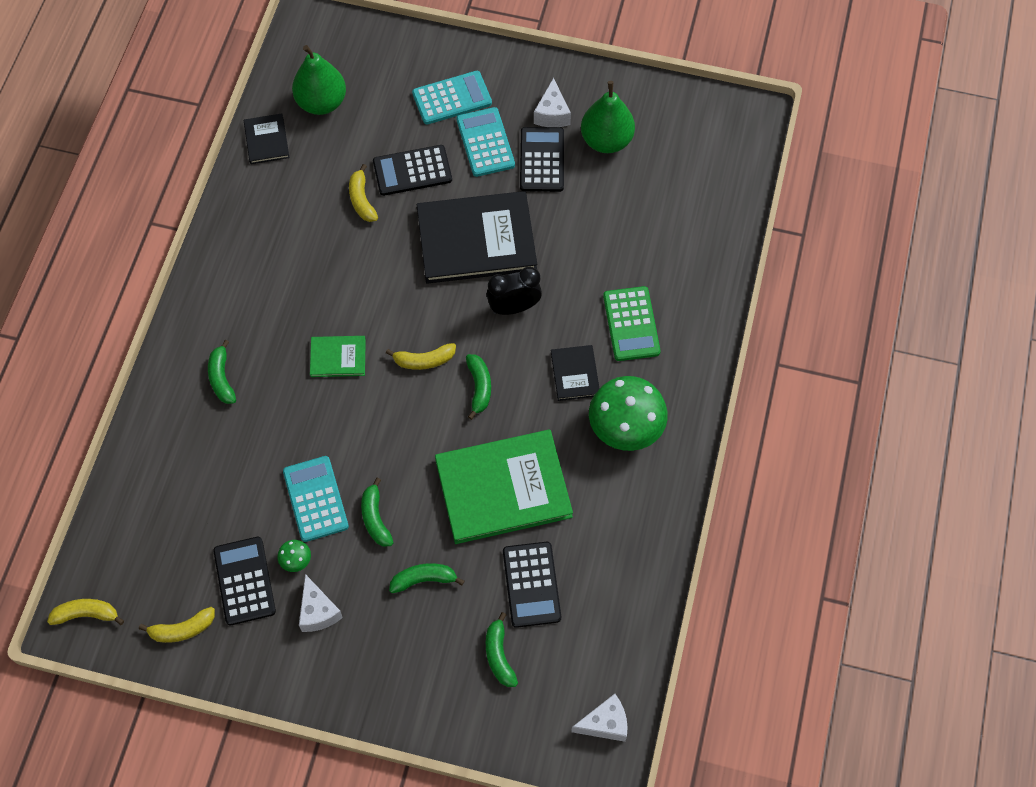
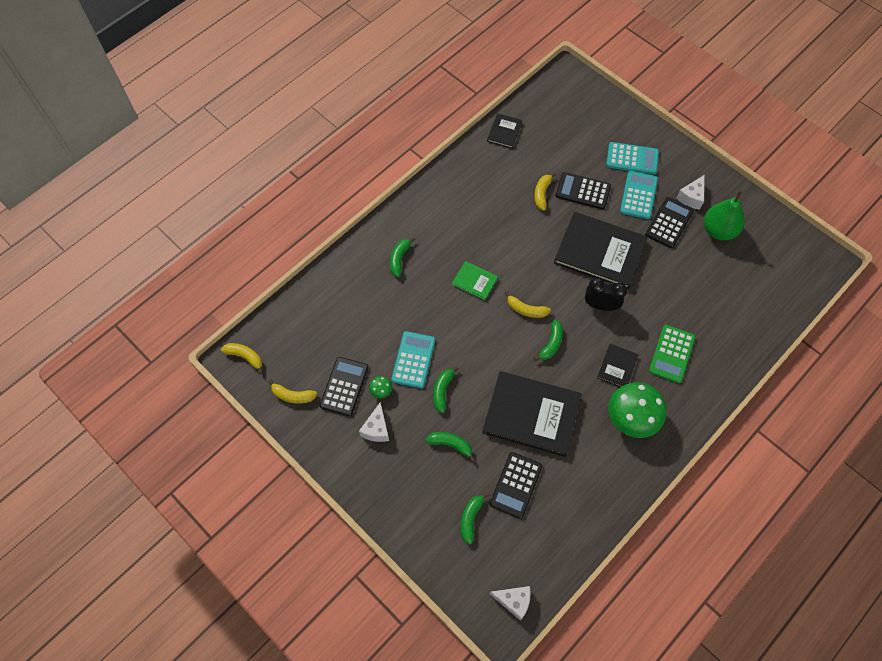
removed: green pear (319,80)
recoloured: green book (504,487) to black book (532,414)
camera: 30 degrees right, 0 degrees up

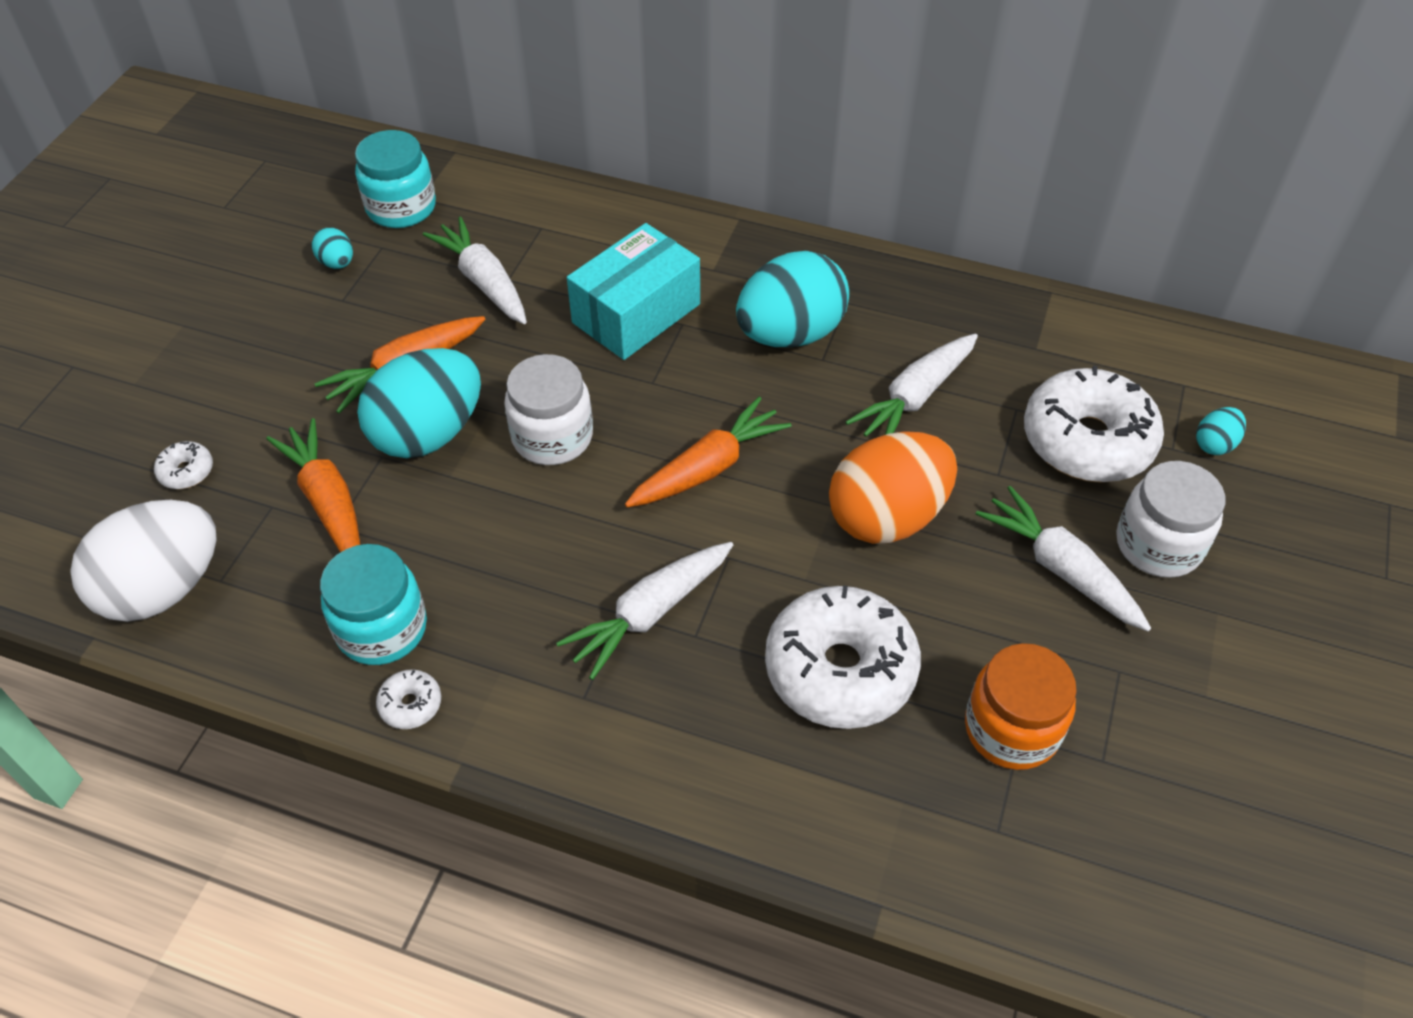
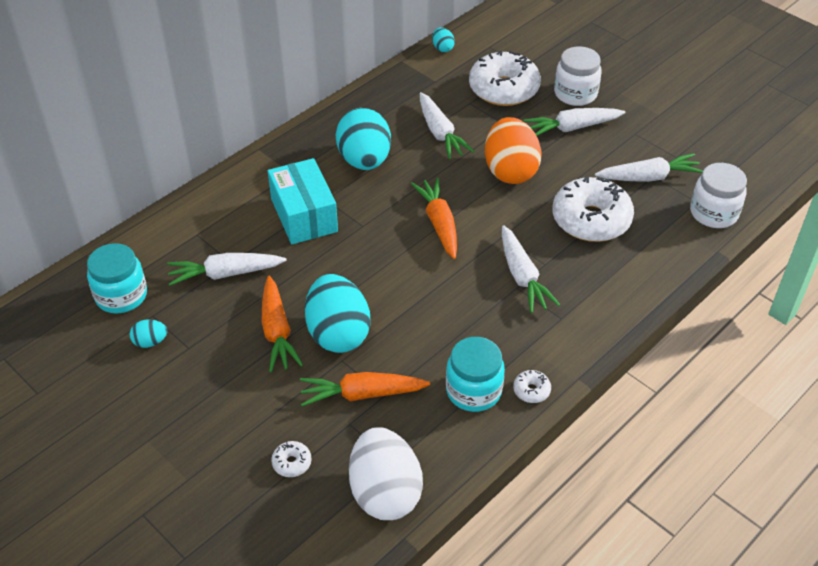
moved: turquoise egg (1221,431) to (443,39); white jar (548,409) to (718,195)
replaced: orange jar (1021,706) to white carrot (649,167)
camera: 65 degrees left, 5 degrees down

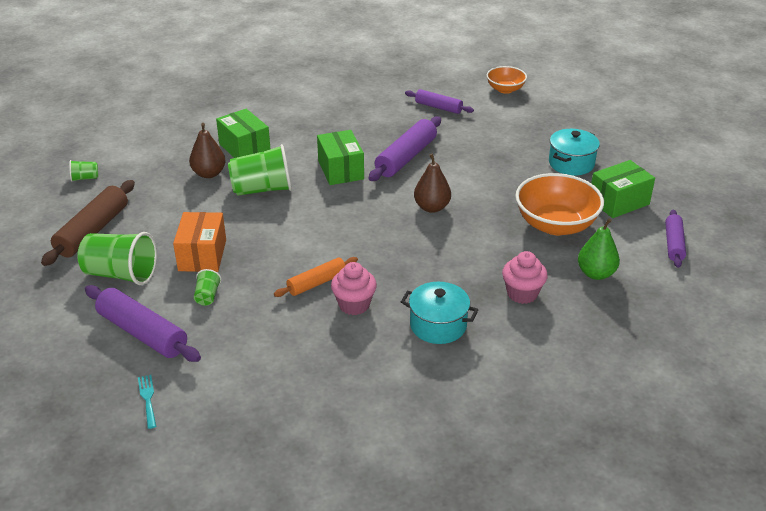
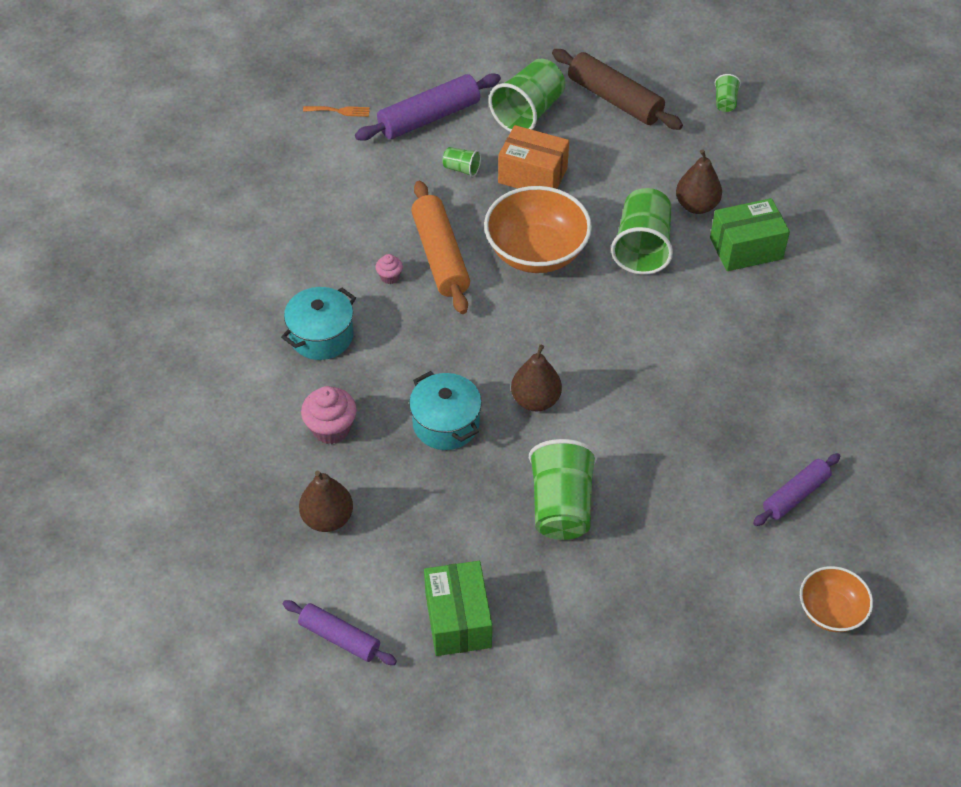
removed: green box (340,157); purple rolling pin (404,149)
added: green cup (563,489)
moved: turquoise pot (574,152) to (445,410); orange bowl (559,204) to (538,229)
recoloured: green pear (599,249) to brown pear (326,501); turquoise fork (147,402) to orange fork (336,111)
resized: pink cupcake (354,288) = (389,269) x0.54; orange rolling pin (316,277) = (440,247) x1.62
camera: 110 degrees right, 15 degrees up

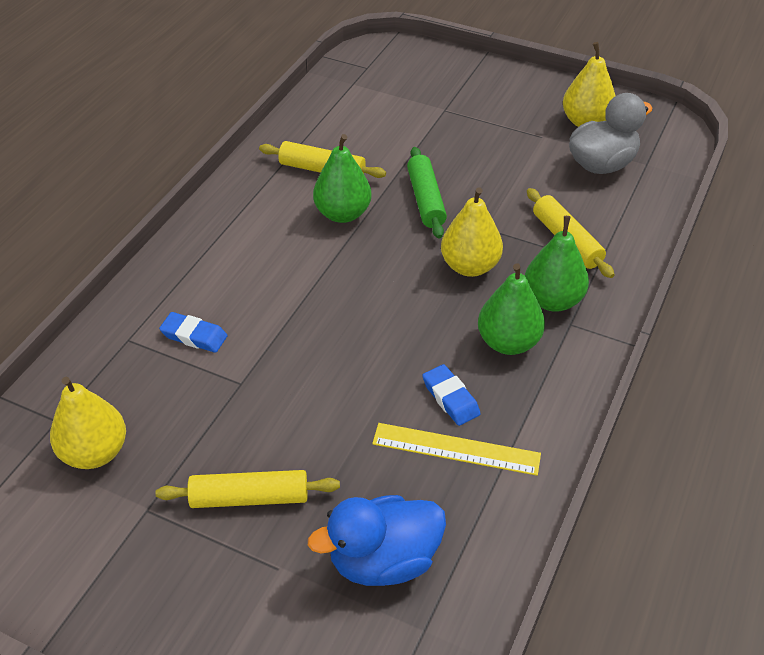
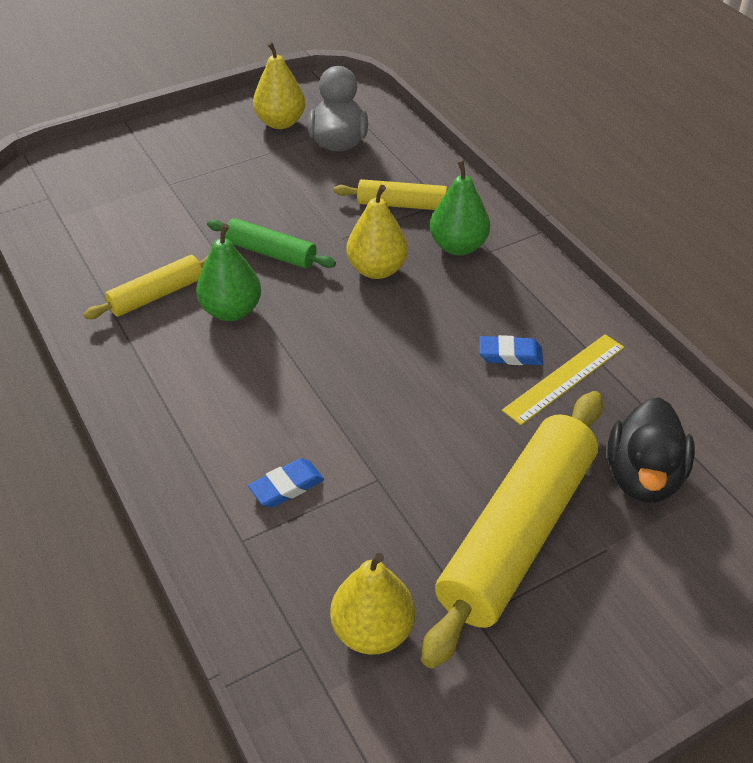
removed: green pear (511,309)
recoloured: blue duck (377,540) to black duck (651,450)
resized: yellow rolling pin (247,489) = (512,530) x1.97
camera: 55 degrees left, 0 degrees up

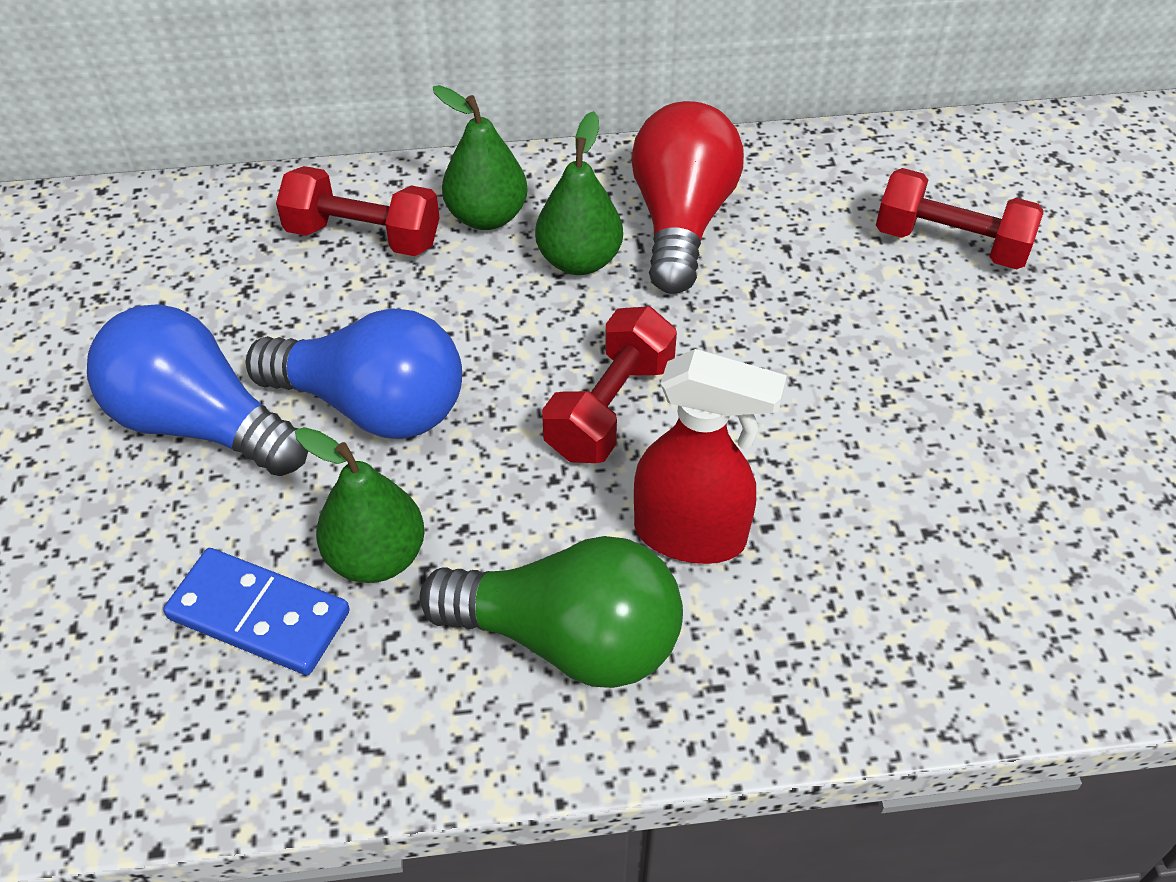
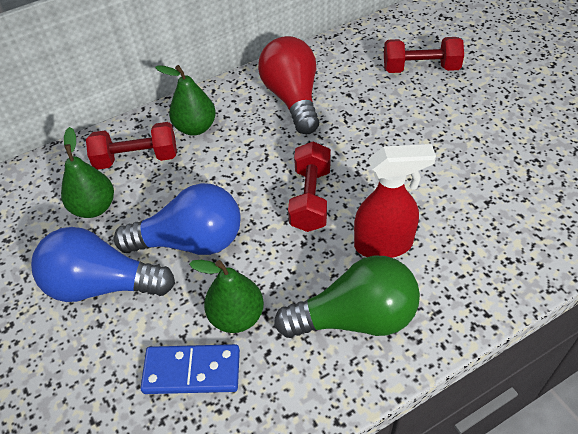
moved: green pear (579,193) to (87,172)
camera: 20 degrees left, 0 degrees up

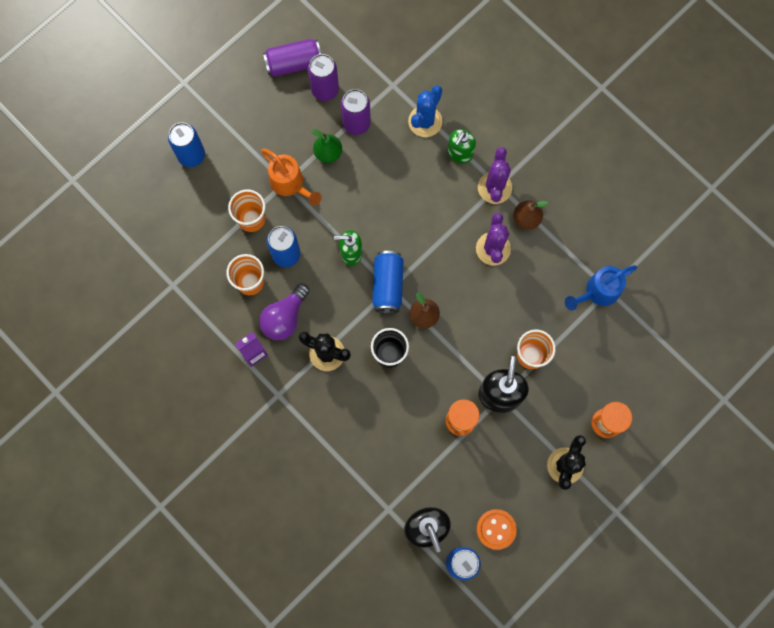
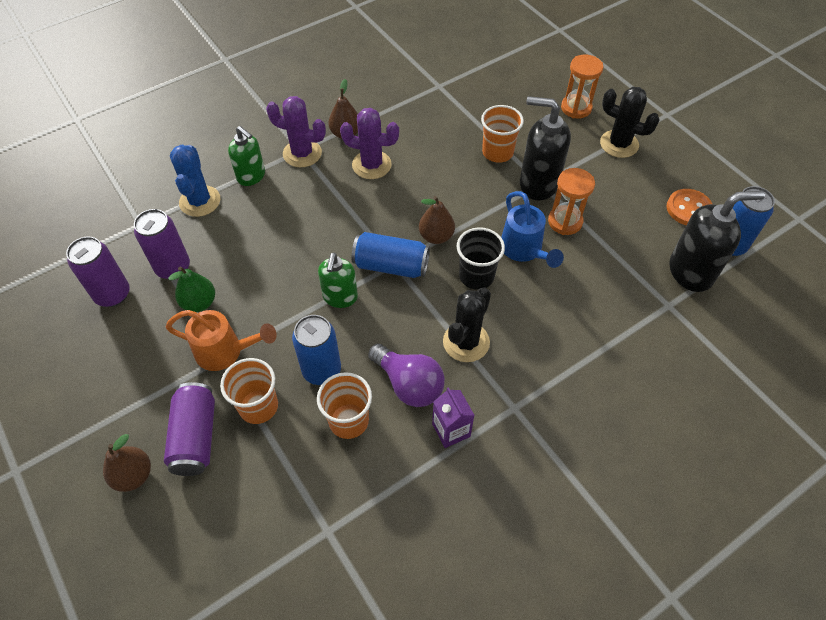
moved: purple can (292,58) to (189,429); blue watering can (601,287) to (532,229)
replaced: blue can (186,144) to brown pear (127,463)
turned: orange watering can (291,177) = (221,340) 45 degrees clockwise; blue cactus (425,111) = (195,181) 45 degrees clockwise
camera: 80 degrees left, 20 degrees down

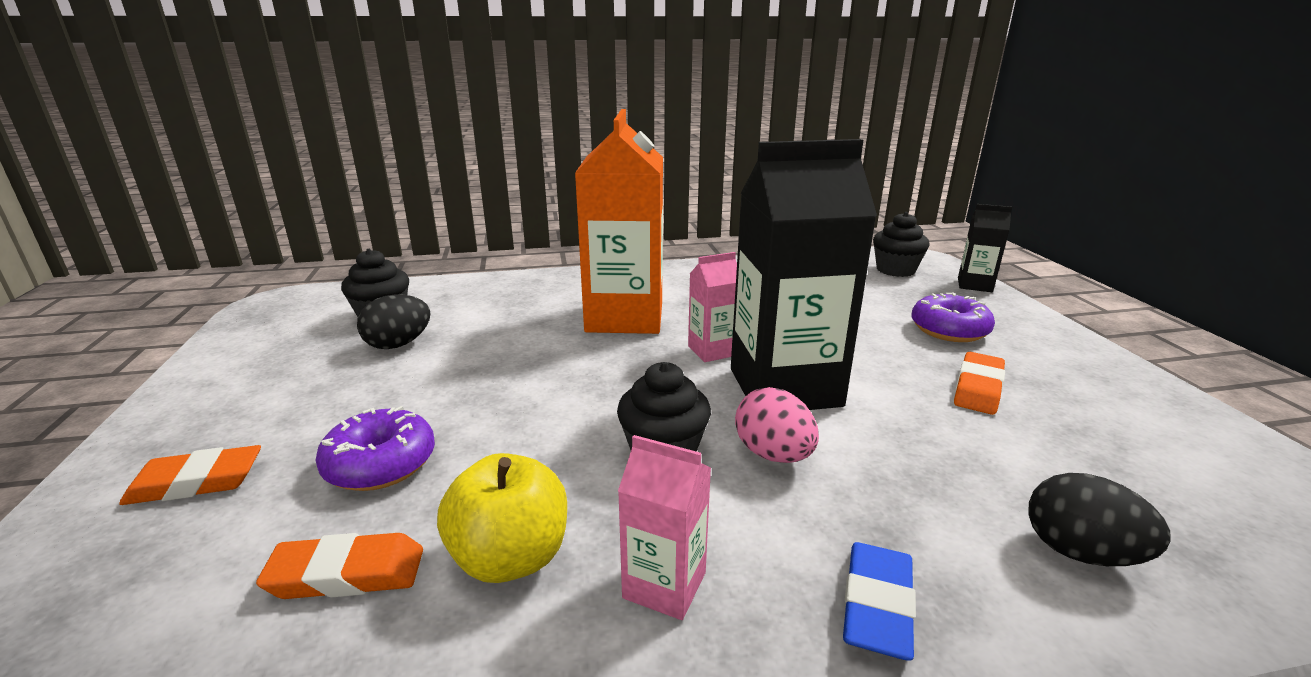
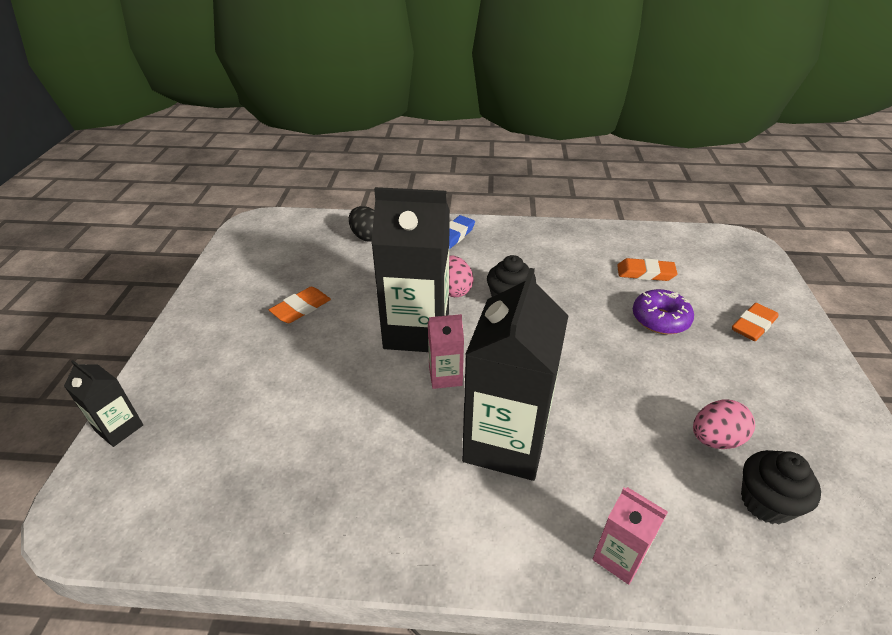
removed: yellow apple (502,518); black cupcake (901,244); purple donut (953,317)
moved: pink carton (664,527) to (630,536)
recoloured: orange carton (619,221) to black carton (515,374); black egg (394,321) to pink egg (724,424)
turned: orange eraser (190,475) = (755,322) 45 degrees counterclockwise
camera: 165 degrees left, 15 degrees up

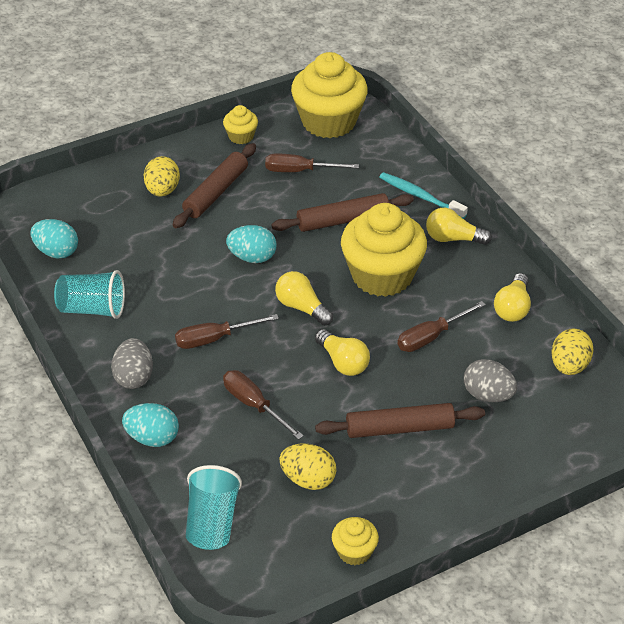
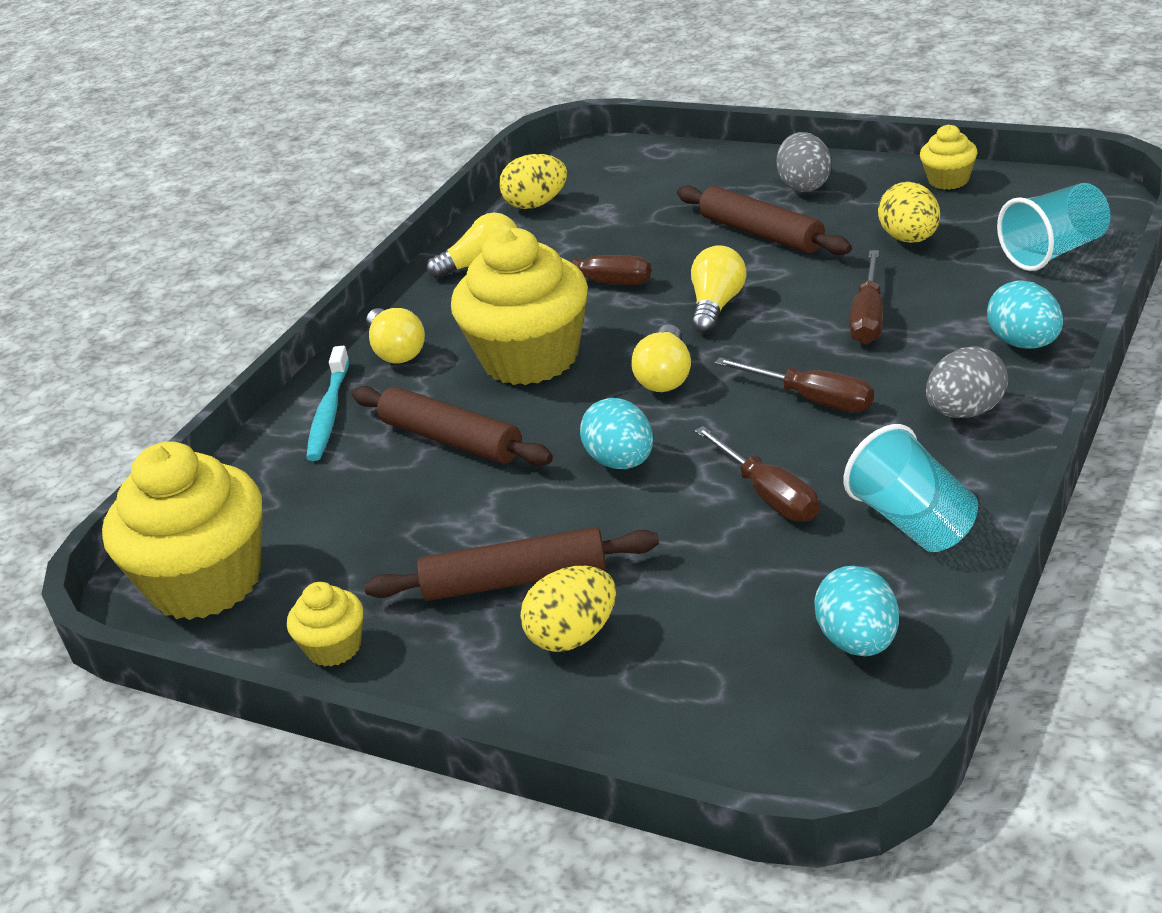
moved: brown screwdriver (312,163) to (756,474); grey egg (490,380) to (804,162)
camera: 120 degrees left, 10 degrees down

